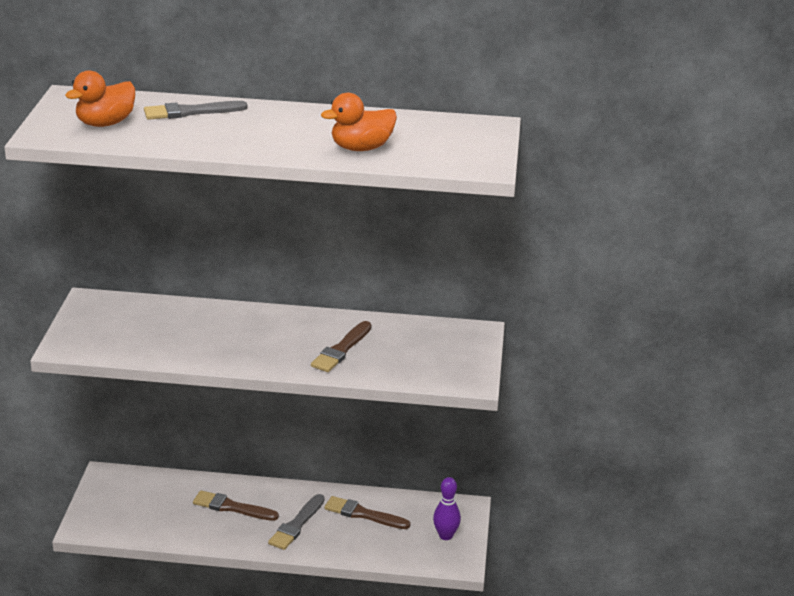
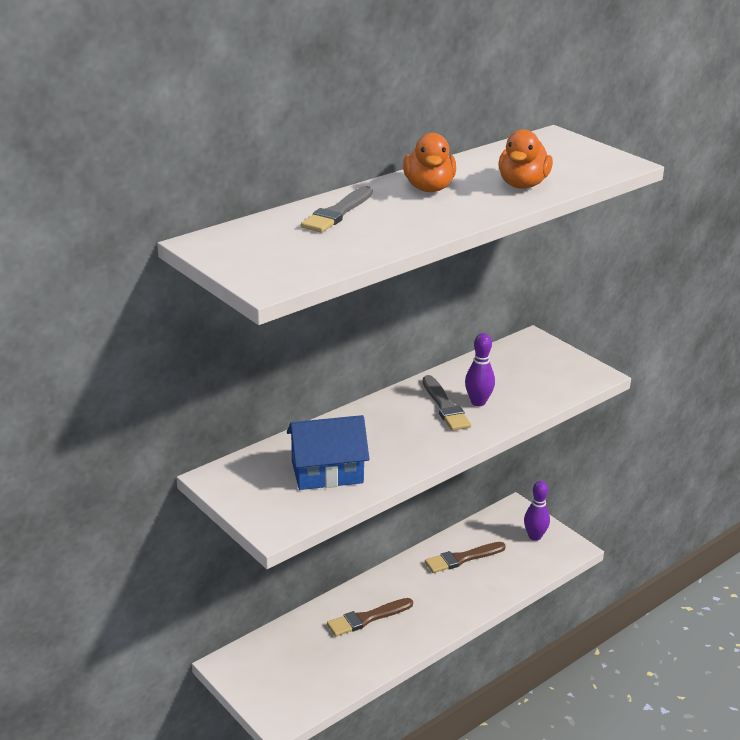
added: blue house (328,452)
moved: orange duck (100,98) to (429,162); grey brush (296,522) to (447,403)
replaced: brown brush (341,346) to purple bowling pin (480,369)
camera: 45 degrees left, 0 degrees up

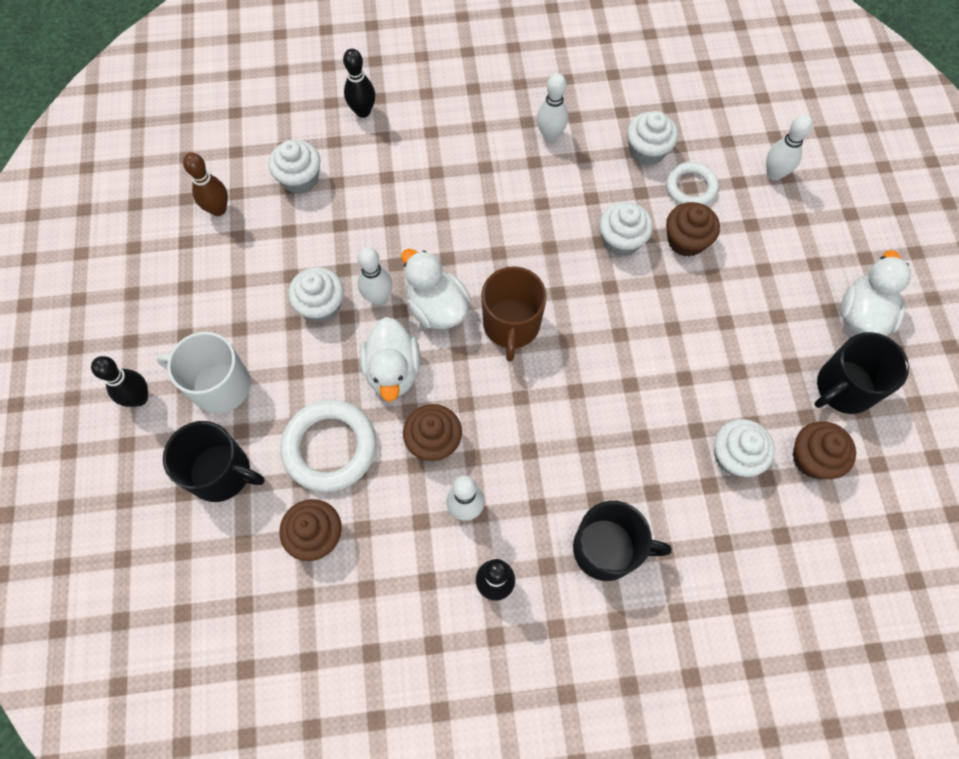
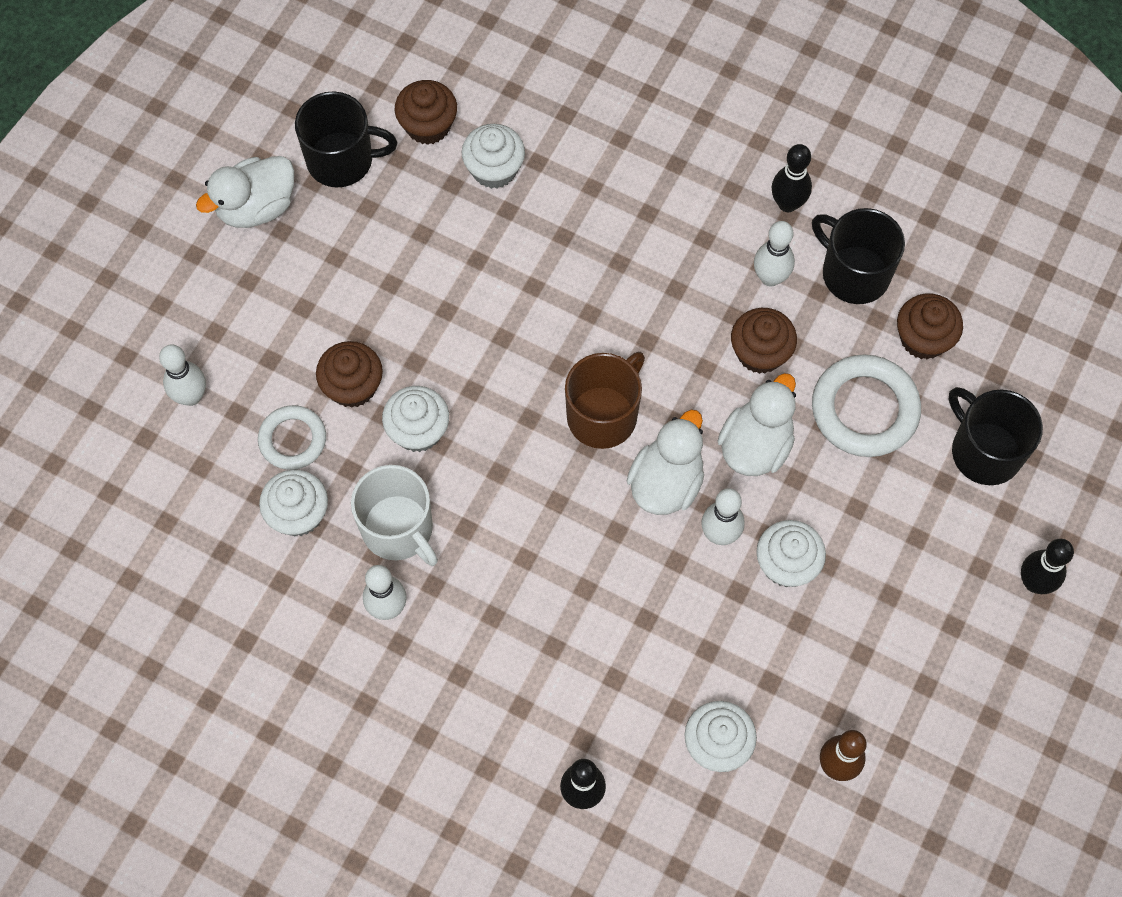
moved: white mug (204,373) to (394,515); black mug (622,541) to (858,256)
turned: white duck (435,289) = (665,462) 150 degrees counterclockwise
camera: 145 degrees left, 0 degrees up

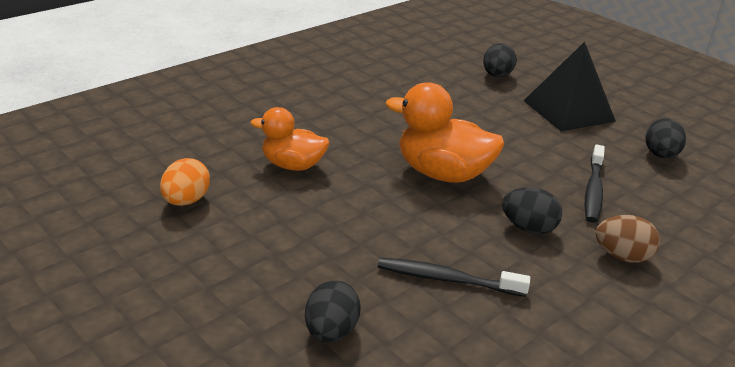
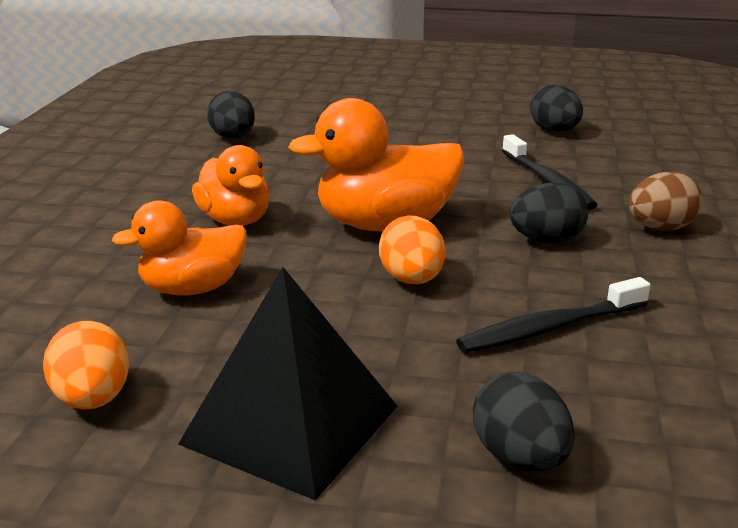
added: orange duck (231,185); orange egg (412,249)
moved: black pyramid (570,86) to (287,384); black egg (500,60) to (231,115)
camera: 35 degrees left, 5 degrees down

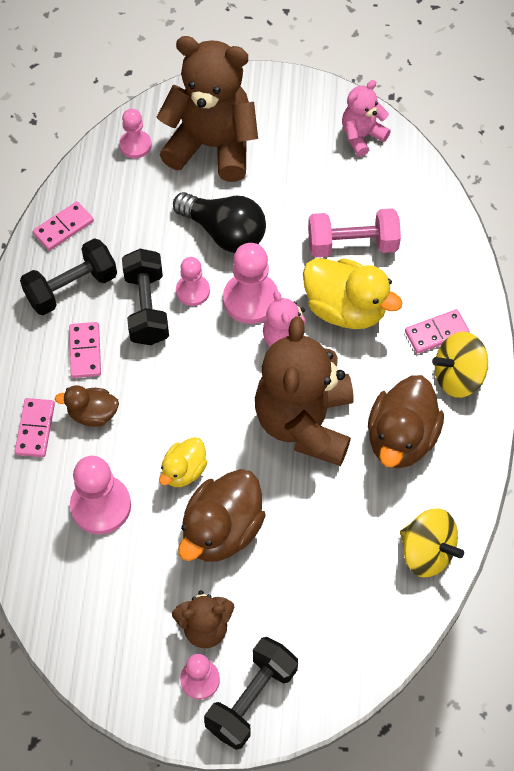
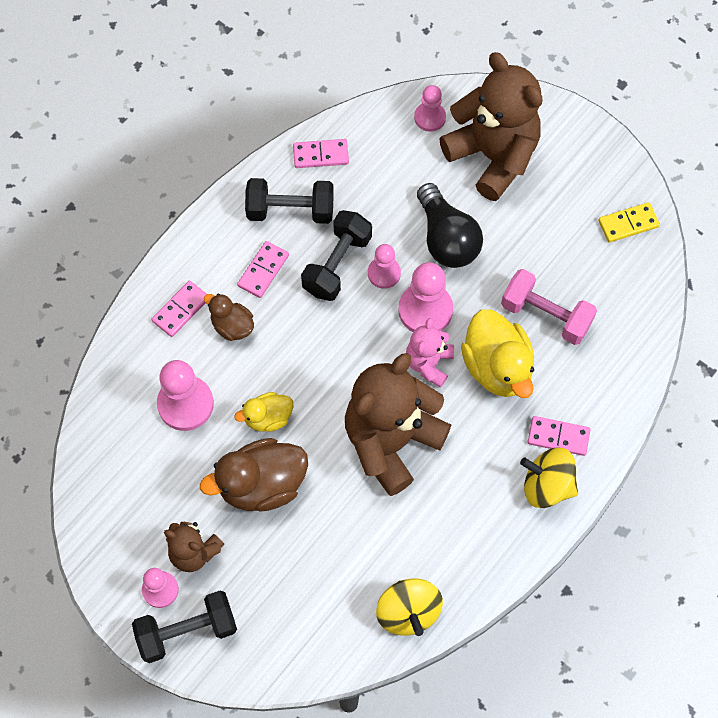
removed: brown duck (406,421)
replaced: pink teddy bear (366,118) to yellow domino (629,222)
camera: 35 degrees right, 5 degrees up

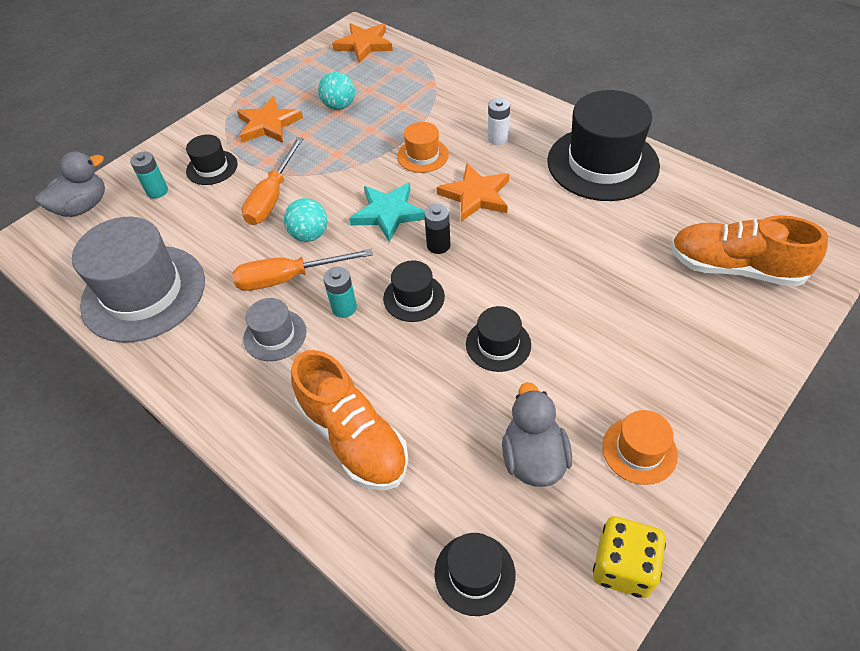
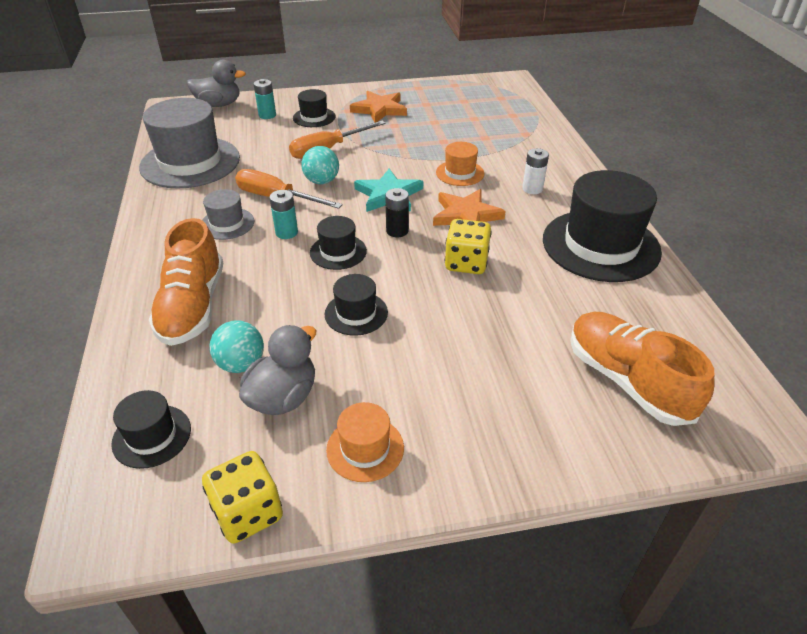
removed: orange star (362,43)
added: yellow dice (468,246)
moved: turquoise ball (336,91) to (236,346)
camera: 35 degrees right, 10 degrees down

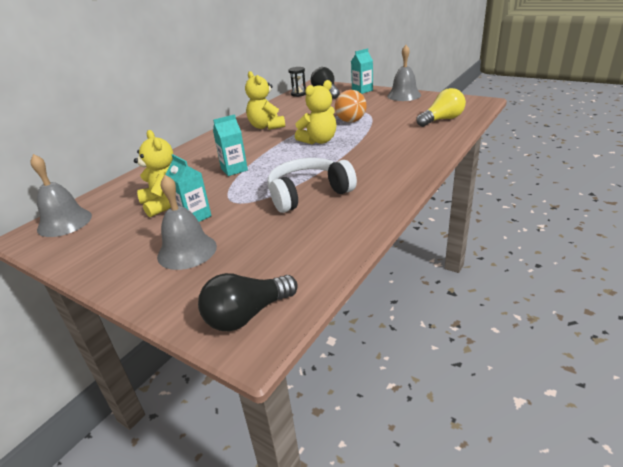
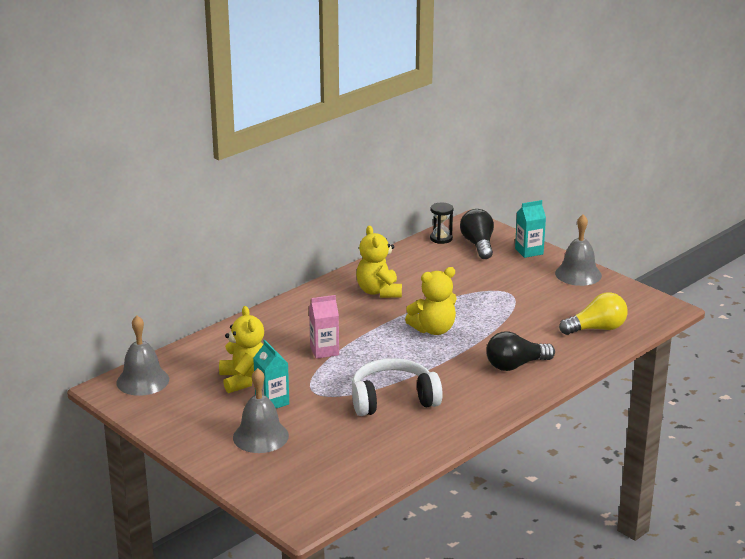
removed: orange ball (351,106)
moved: black light bulb (248,302) to (520,351)
recoloured: turquoise carton (230,145) to pink carton (324,327)
camera: 10 degrees right, 5 degrees down

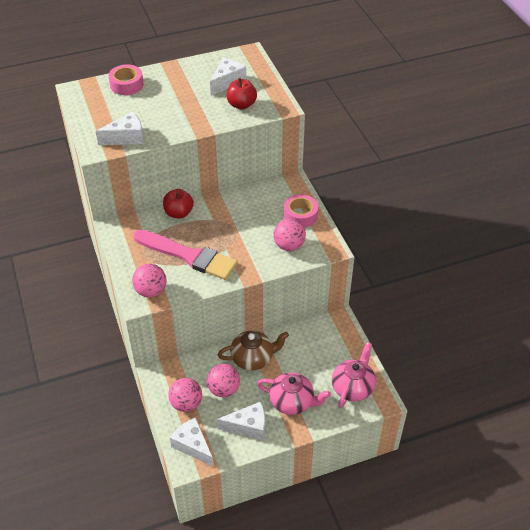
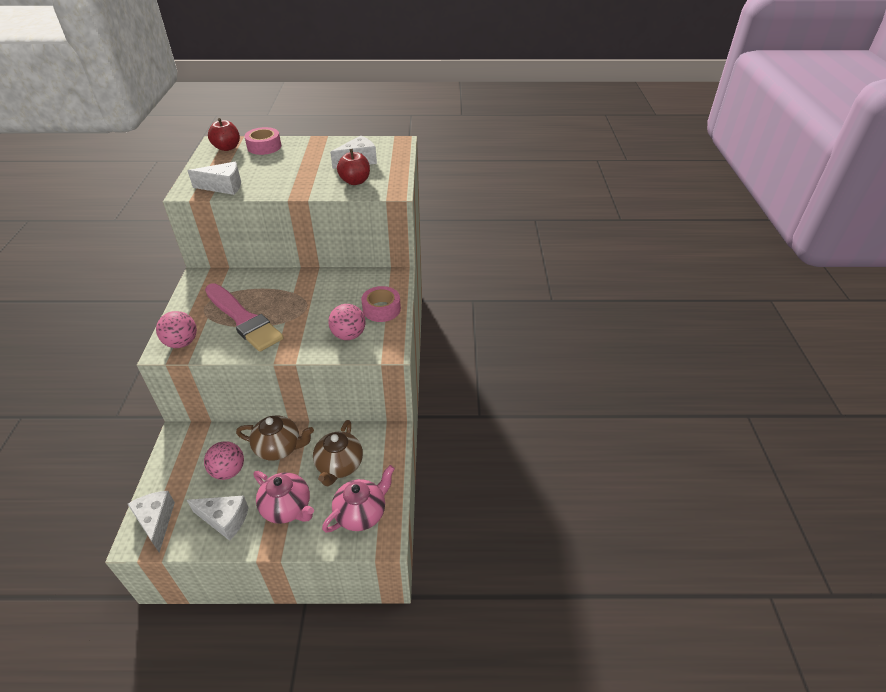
removed: pink ball (185,395)
added: brown teapot (338,453)
moved: red apple (178,203) to (224,134)
camera: 20 degrees right, 5 degrees down

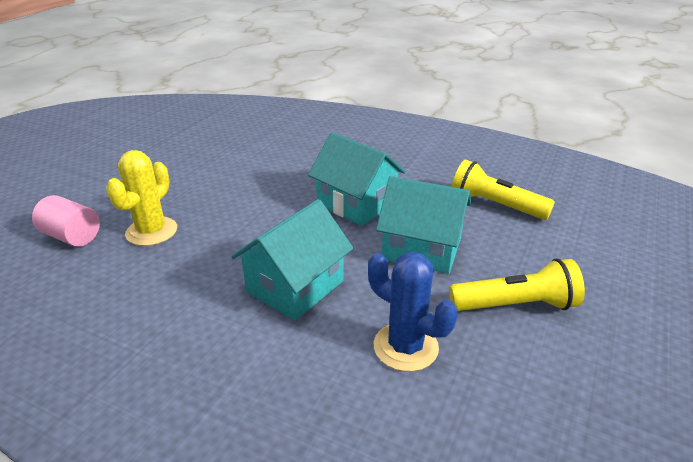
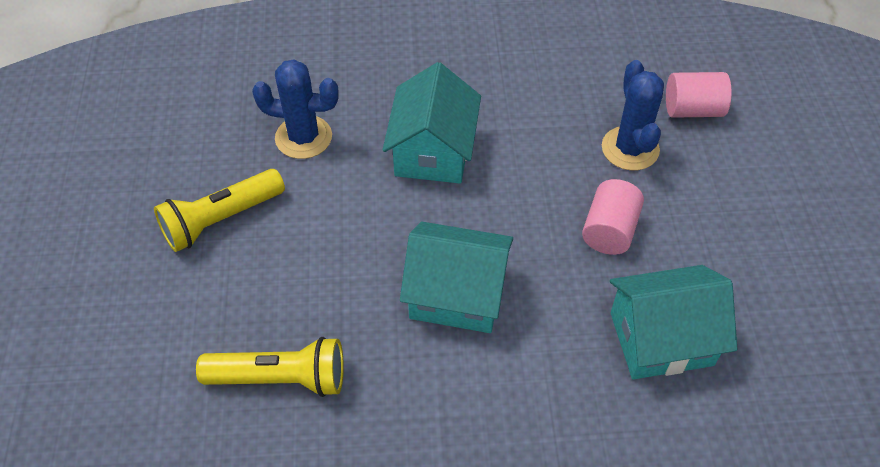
added: pink cylinder (613,217)
moved: turquoise house (423,225) to (674,322)
recoloured: yellow cactus (141,198) to blue cactus (633,115)
camera: 150 degrees right, 20 degrees up

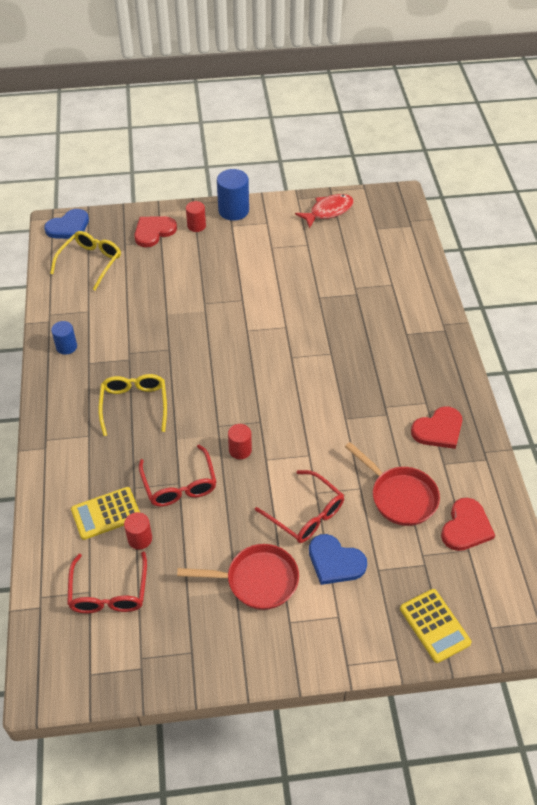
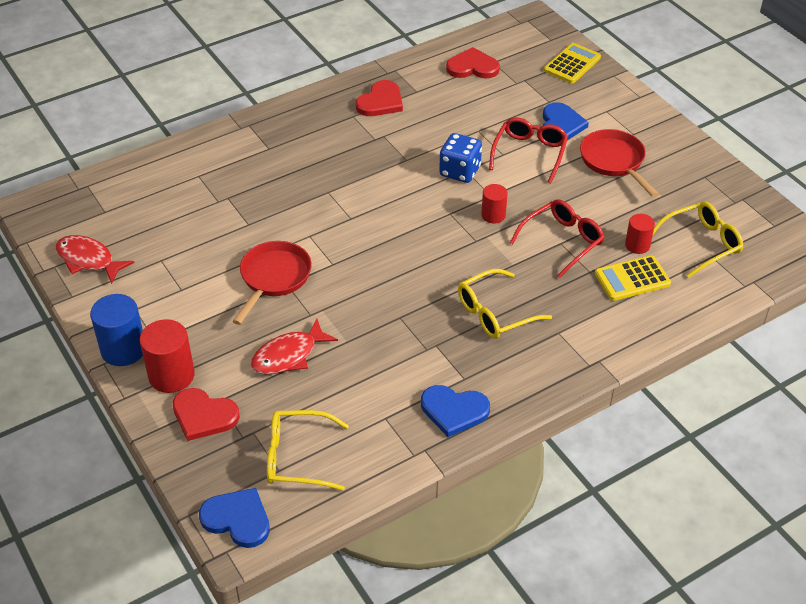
added: red fish (294,347); blue dice (460,158)
moved: red pan (392,484) to (272,283)
replaced: blue cylinder (64,338) to blue heart (455,411)
recoloured: red glasses (107,582) to yellow glasses (698,240)
turned: red heart (436,427) = (379,98) 90 degrees clockwise; yellow calculator (105,513) = (633,278) 120 degrees clockwise
resized: red cylinder (196,216) = (167,356) x1.67
camera: 115 degrees left, 5 degrees down

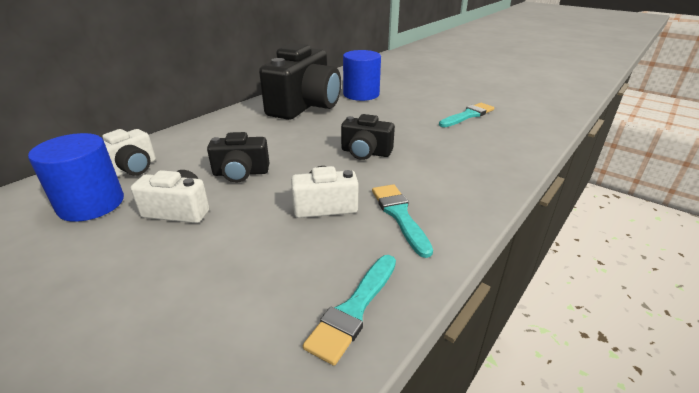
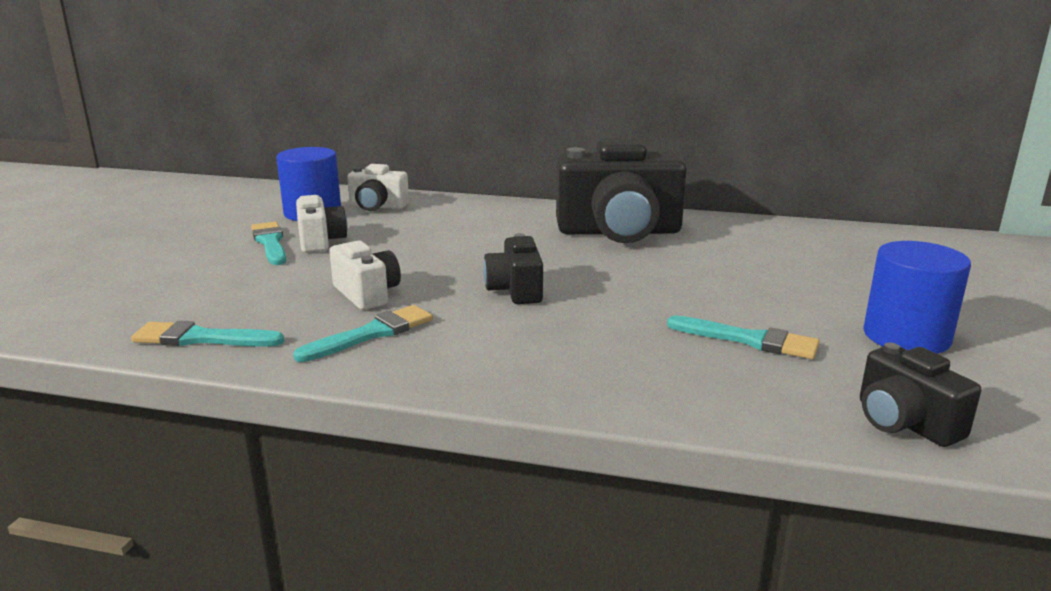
added: turquoise brush (268,243)
moved: black camera (238,157) to (920,394); blue cylinder (362,75) to (917,297)
camera: 65 degrees right, 10 degrees down

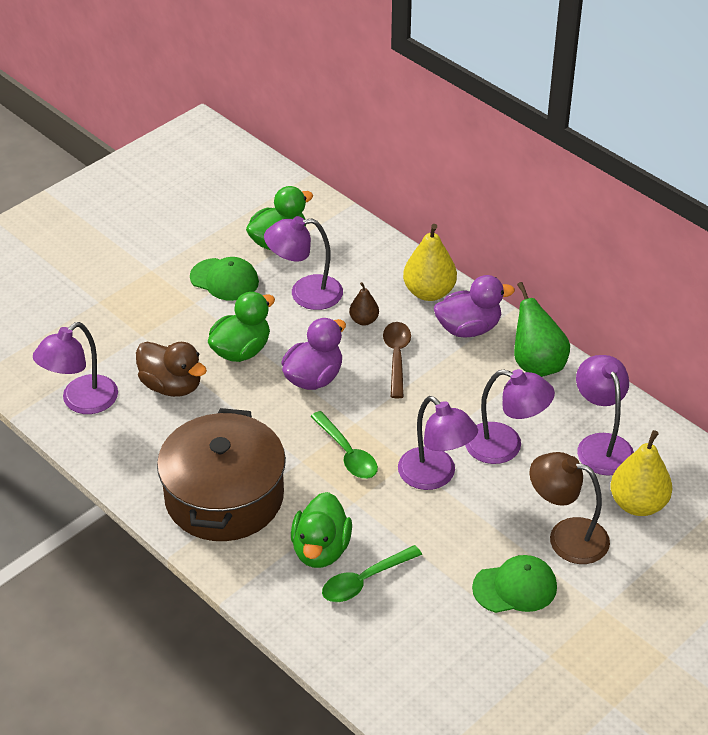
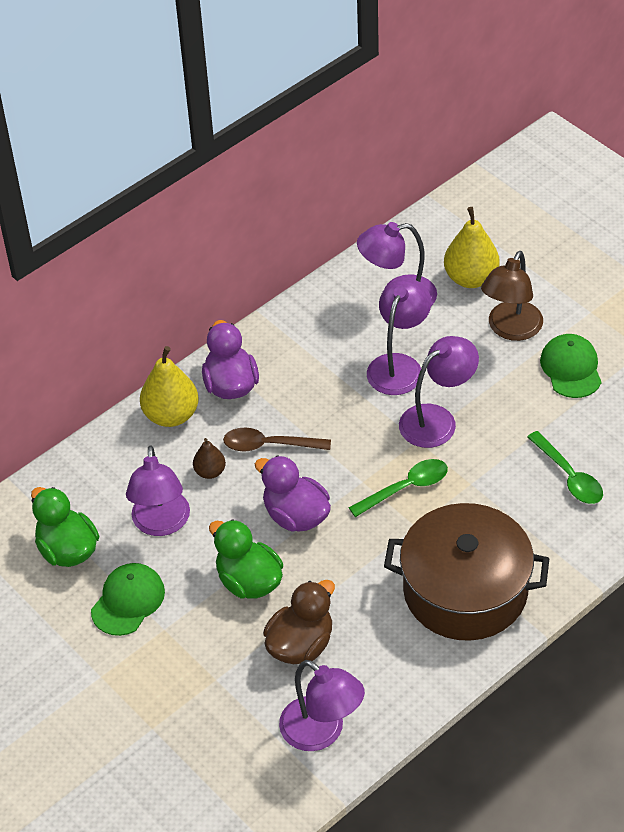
removed: green duck (321,530); green pear (542,329)
camera: 85 degrees left, 5 degrees up

